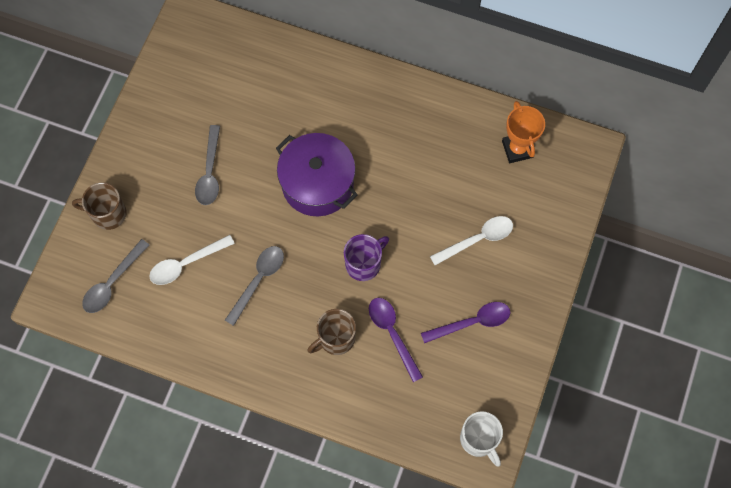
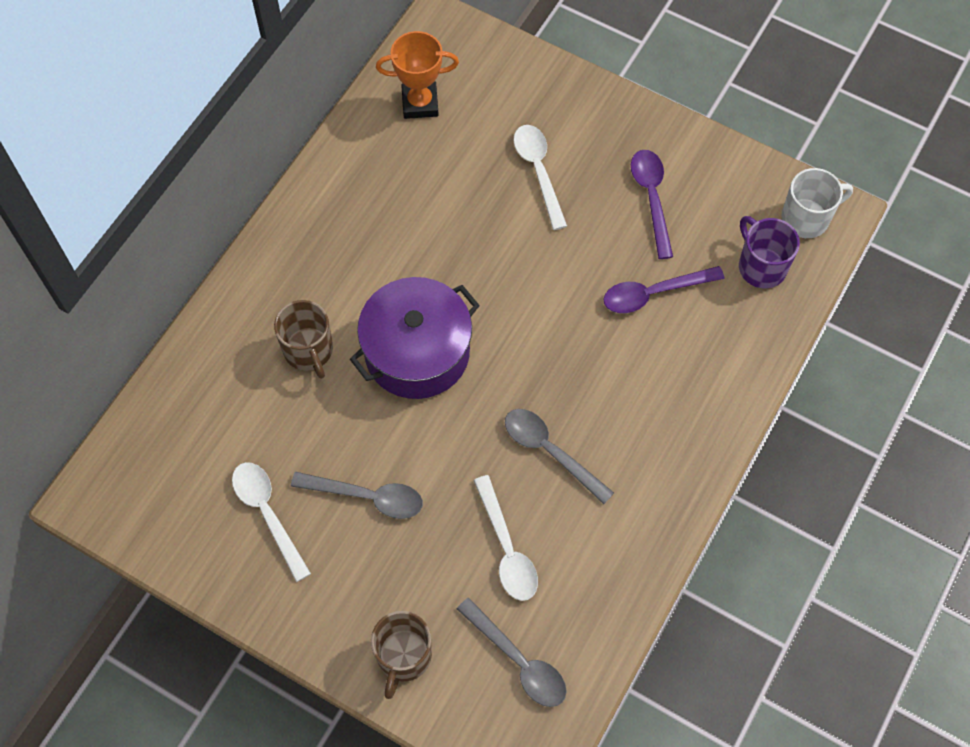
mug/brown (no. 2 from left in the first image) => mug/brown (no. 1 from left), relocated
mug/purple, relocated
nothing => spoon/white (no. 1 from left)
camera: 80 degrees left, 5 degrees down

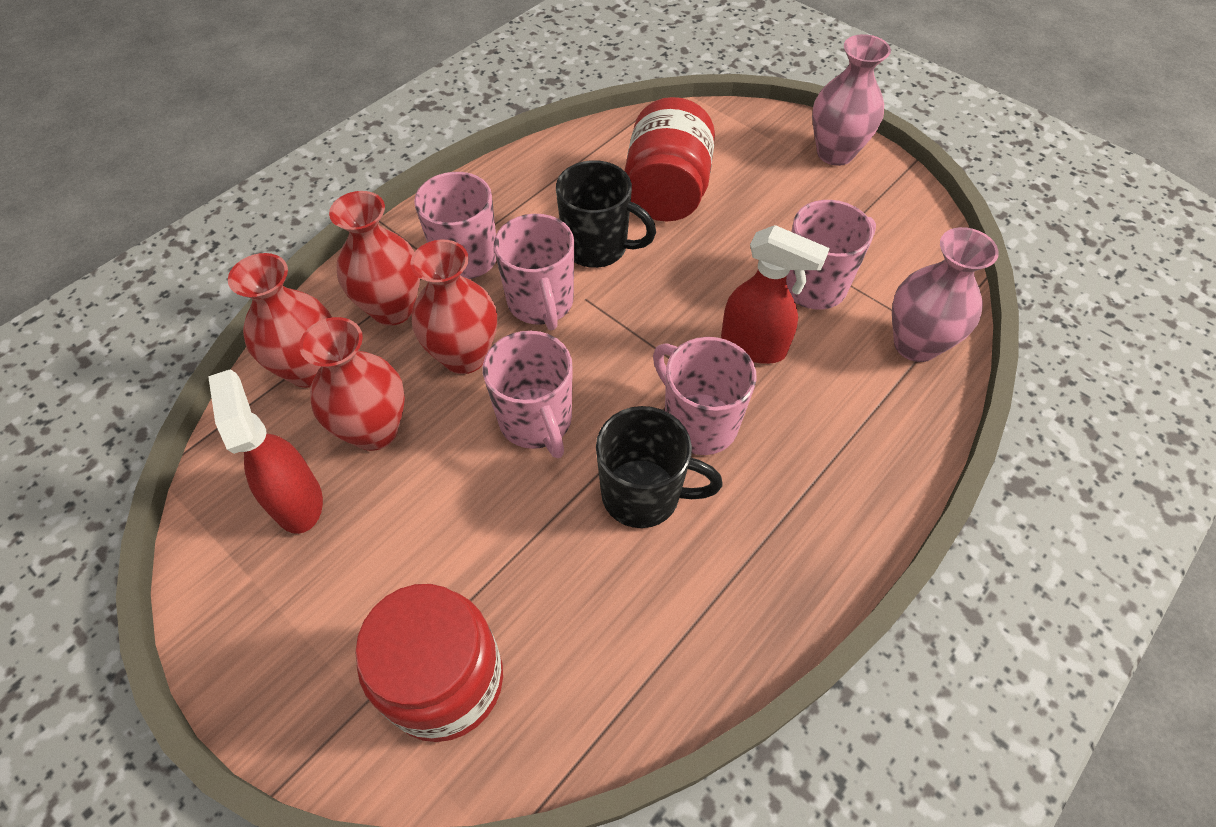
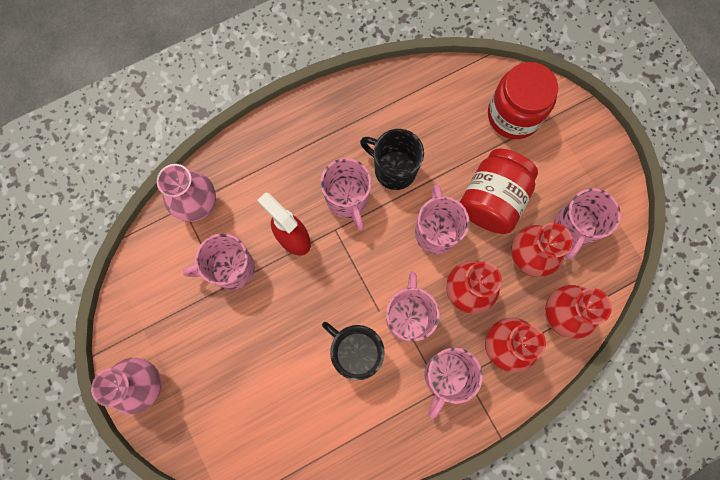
spray bottle/red (no. 1 from left) => mug/pink (no. 6 from left)
jar/red (no. 2 from left in the first image) => jar/red (no. 1 from left), relocated
camera: 160 degrees left, 20 degrees up

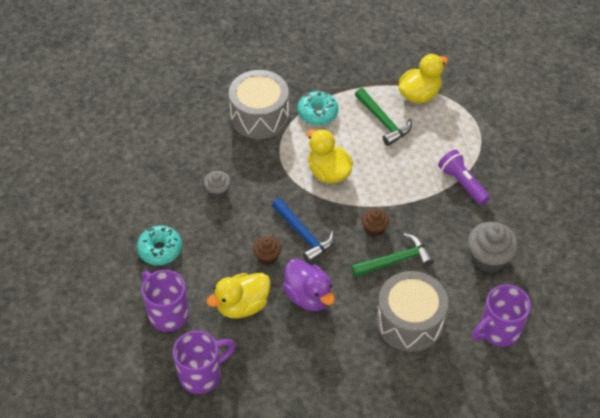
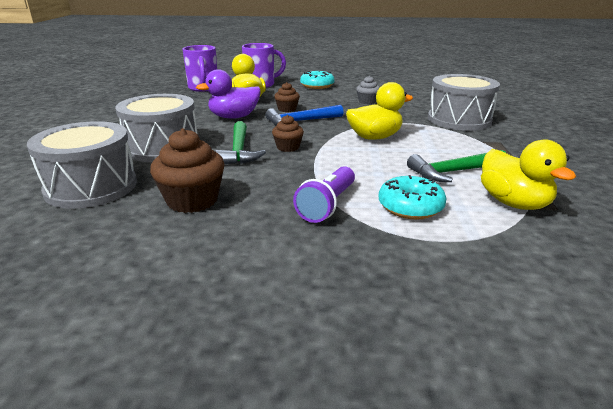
donut/turquoise (no. 2 from left), relocated
flashlight/purple, 135 degrees clockwise
cupcake/grey (no. 2 from left) => cupcake/brown (no. 1 from left)
mug/purple (no. 3 from left) => drum/grey (no. 1 from left)
camera: 105 degrees right, 25 degrees down

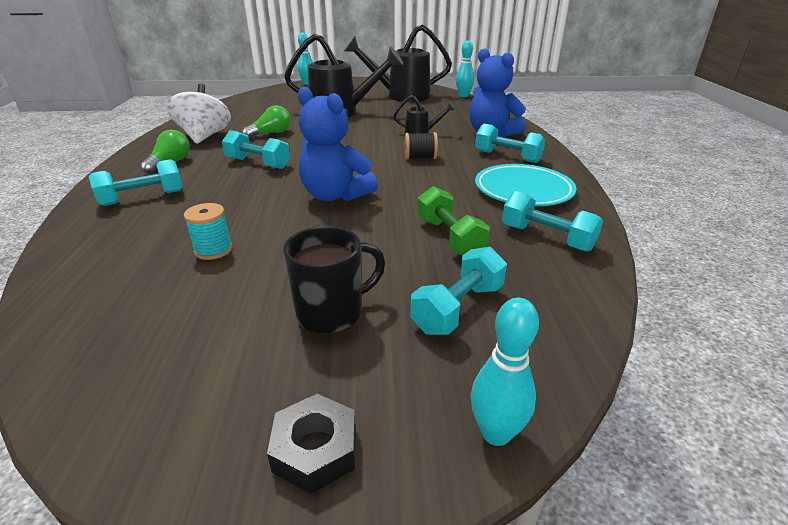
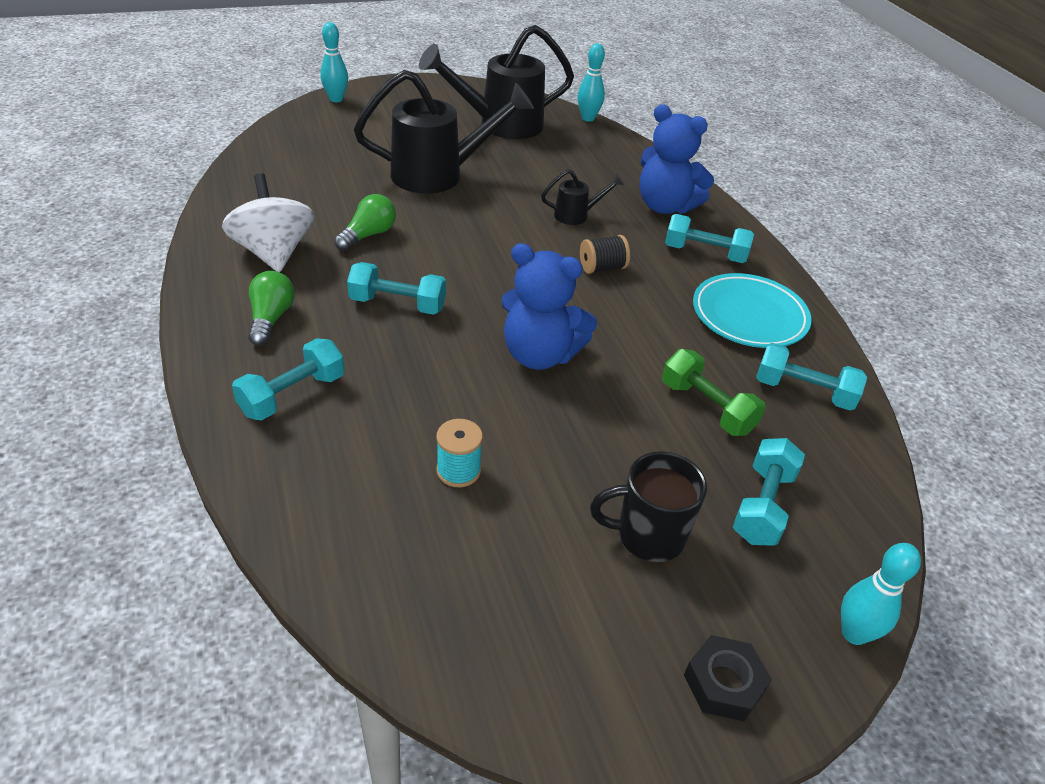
mug/black, 135 degrees counterclockwise
camera: 20 degrees left, 10 degrees up

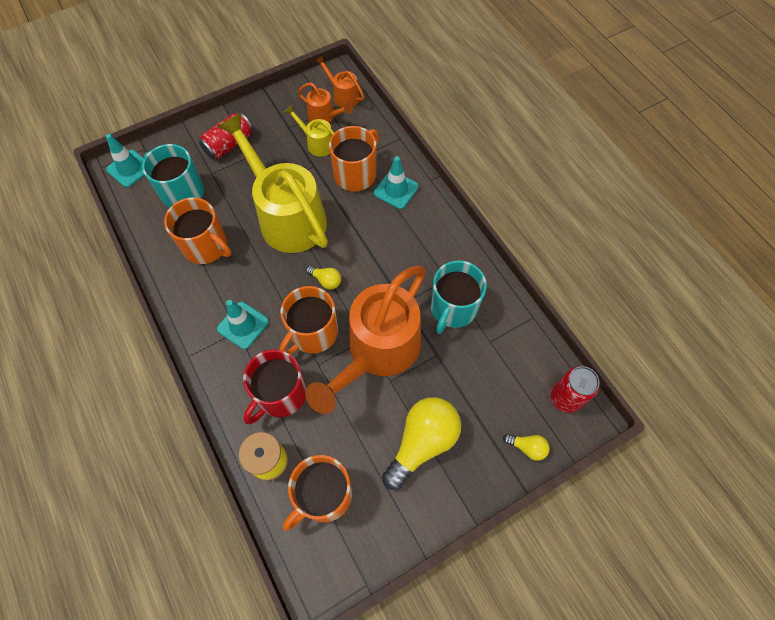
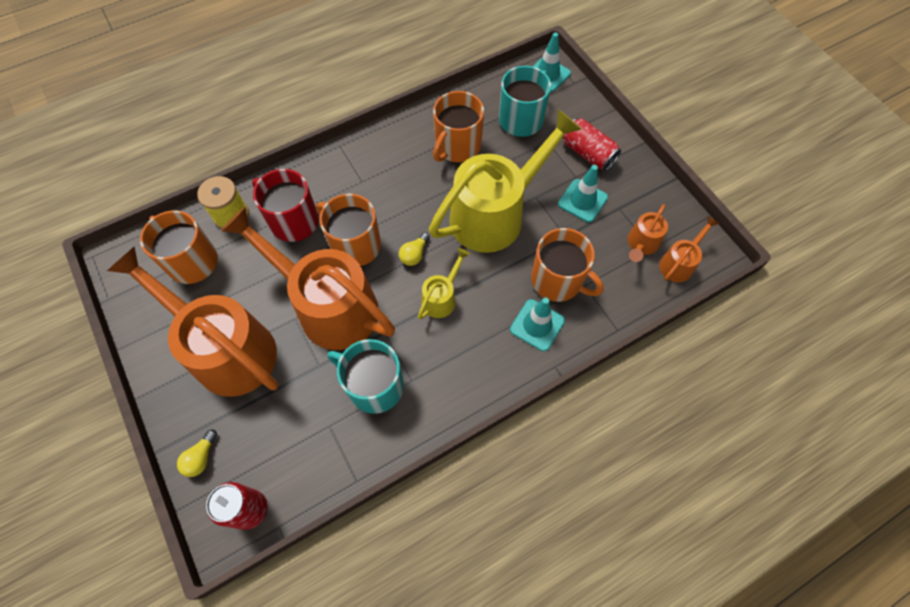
traffic cone/turquoise (no. 2 from left in the first image) => traffic cone/turquoise (no. 3 from left), relocated
watering can/yellow (no. 2 from left in the first image) => watering can/yellow (no. 1 from left), relocated
light bulb/yellow (no. 2 from left) => watering can/orange (no. 1 from left)
camera: 90 degrees right, 0 degrees up

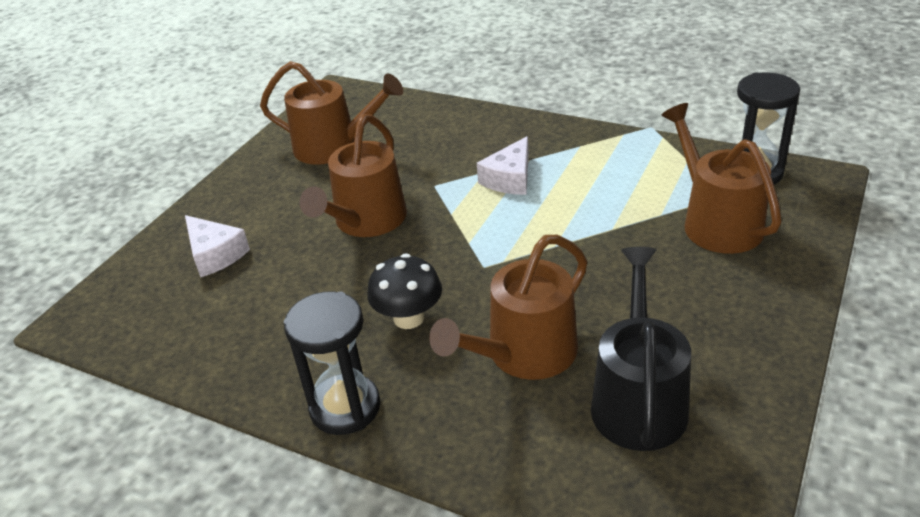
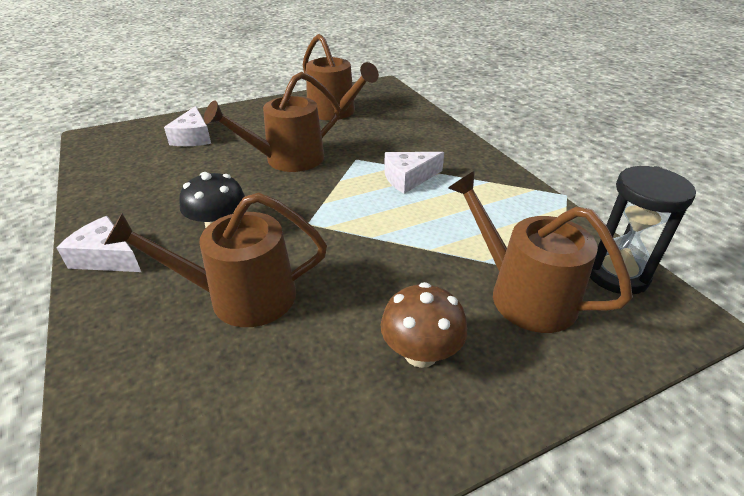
hourglass/black (no. 1 from left) => cheese/white (no. 1 from left)
watering can/black => nothing
watering can/brown (no. 4 from left), 60 degrees counterclockwise
nothing => mushroom/brown
camera: 35 degrees right, 0 degrees up

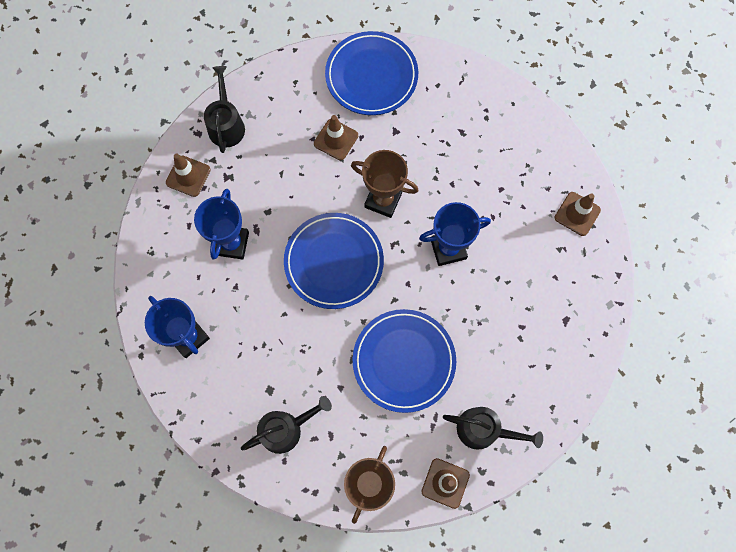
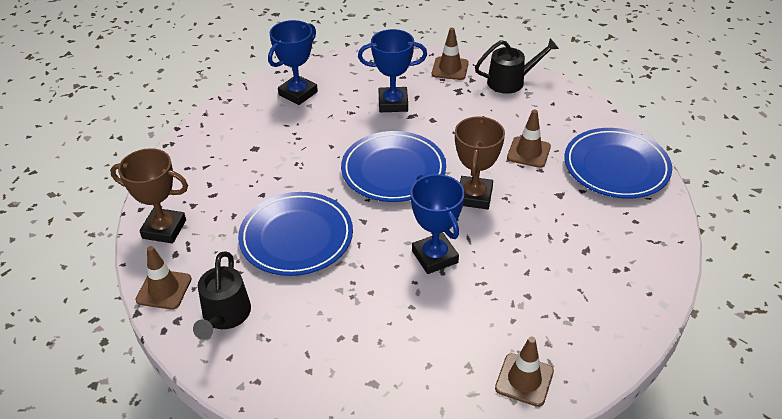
watering can/black (no. 2 from left) => nothing
camera: 80 degrees right, 30 degrees down

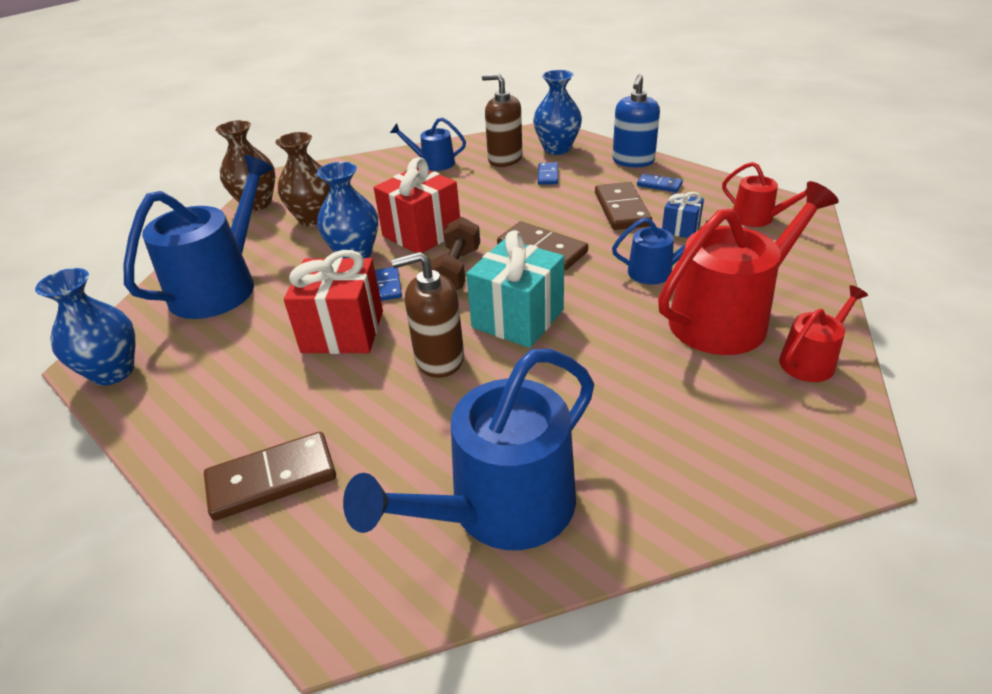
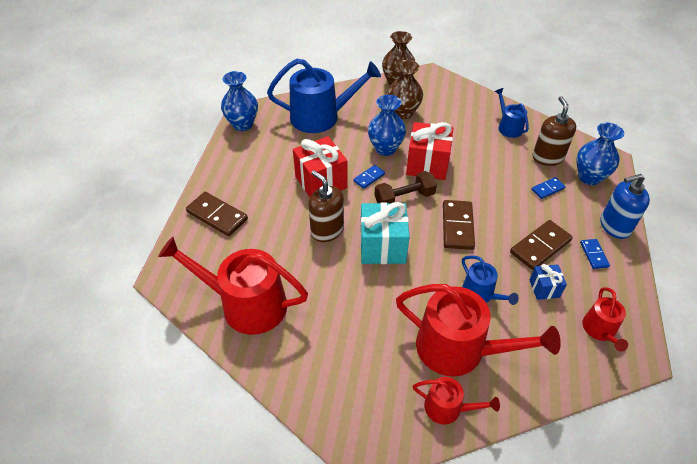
watering can/blue (no. 3 from left) => watering can/red (no. 1 from left)
camera: 55 degrees right, 10 degrees up

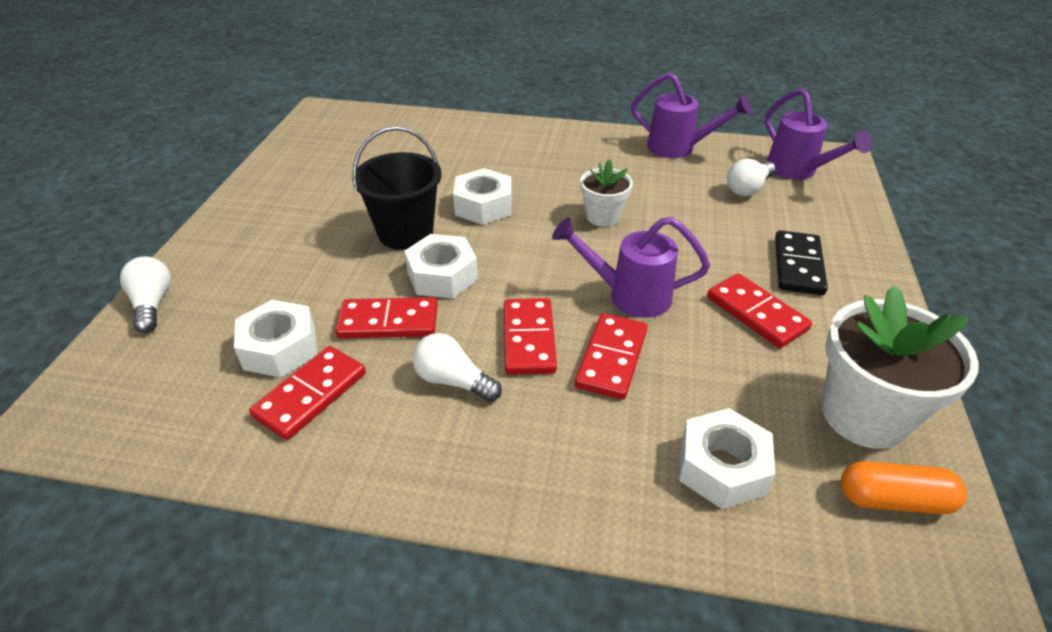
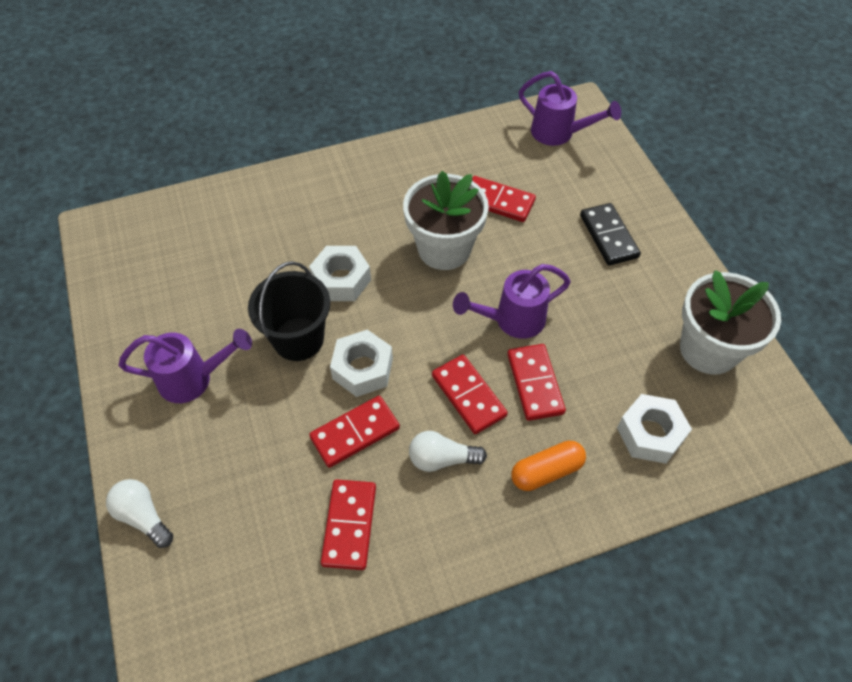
nut/white (no. 1 from left) => nothing
flower pot/white (no. 1 from left), x1.79
watering can/purple (no. 2 from left in the first image) => watering can/purple (no. 1 from left), relocated
domino/red (no. 5 from left in the first image) => domino/red (no. 4 from left), relocated
light bulb/white (no. 3 from left) => nothing
capsule/orange, relocated
camera: 30 degrees left, 15 degrees up

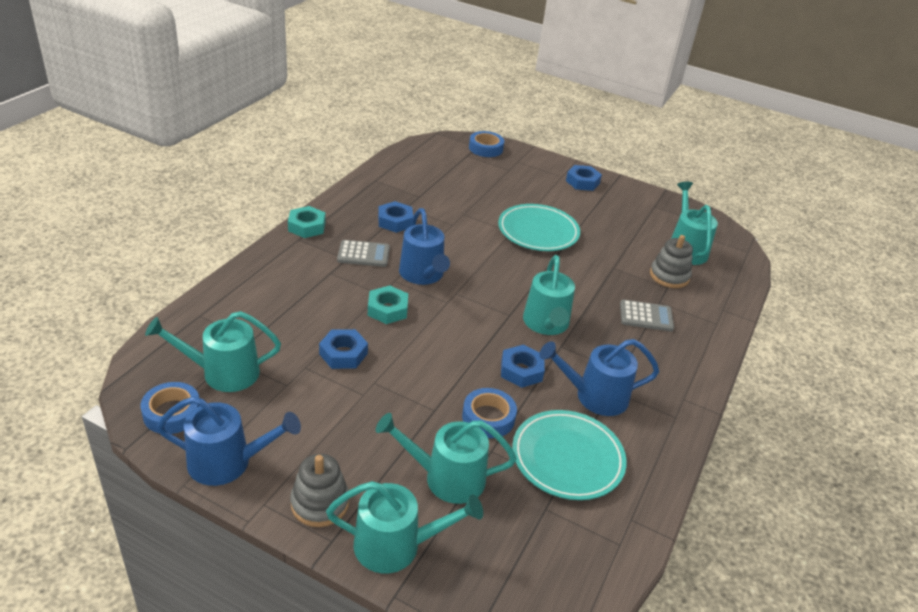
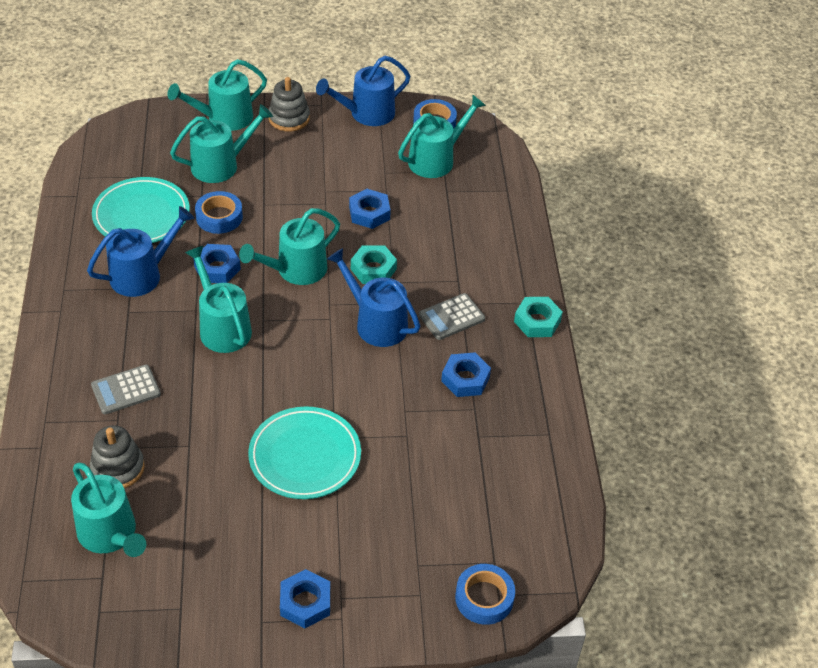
nothing => watering can/turquoise (no. 5 from left)
camera: 150 degrees right, 10 degrees up

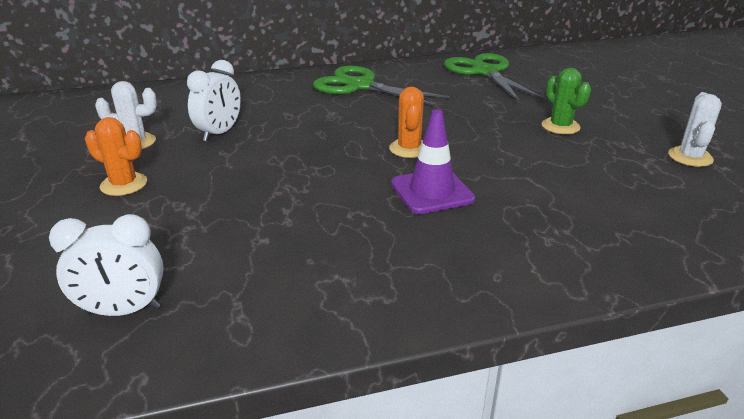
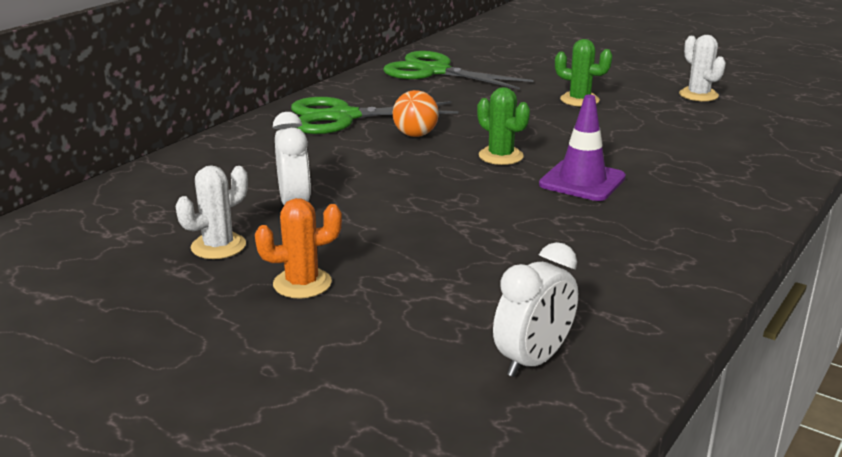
cactus/orange (no. 2 from left) => cactus/green (no. 1 from left)
nothing => ball/orange
camera: 40 degrees left, 5 degrees down

